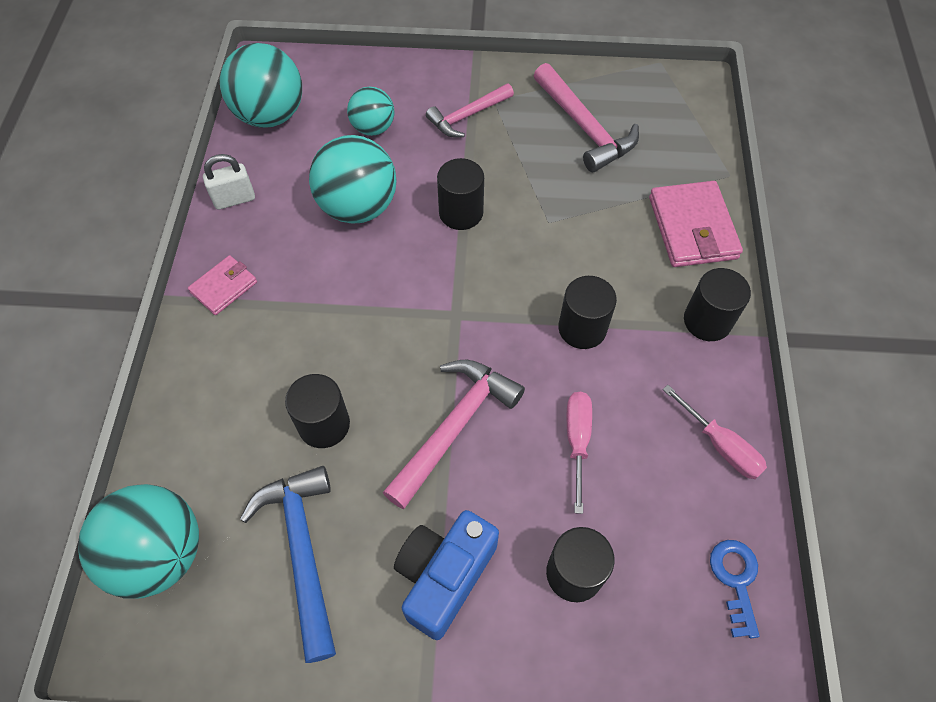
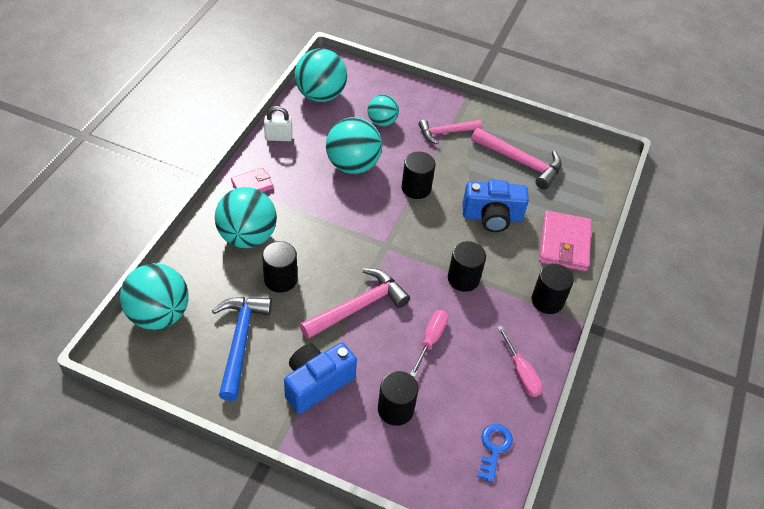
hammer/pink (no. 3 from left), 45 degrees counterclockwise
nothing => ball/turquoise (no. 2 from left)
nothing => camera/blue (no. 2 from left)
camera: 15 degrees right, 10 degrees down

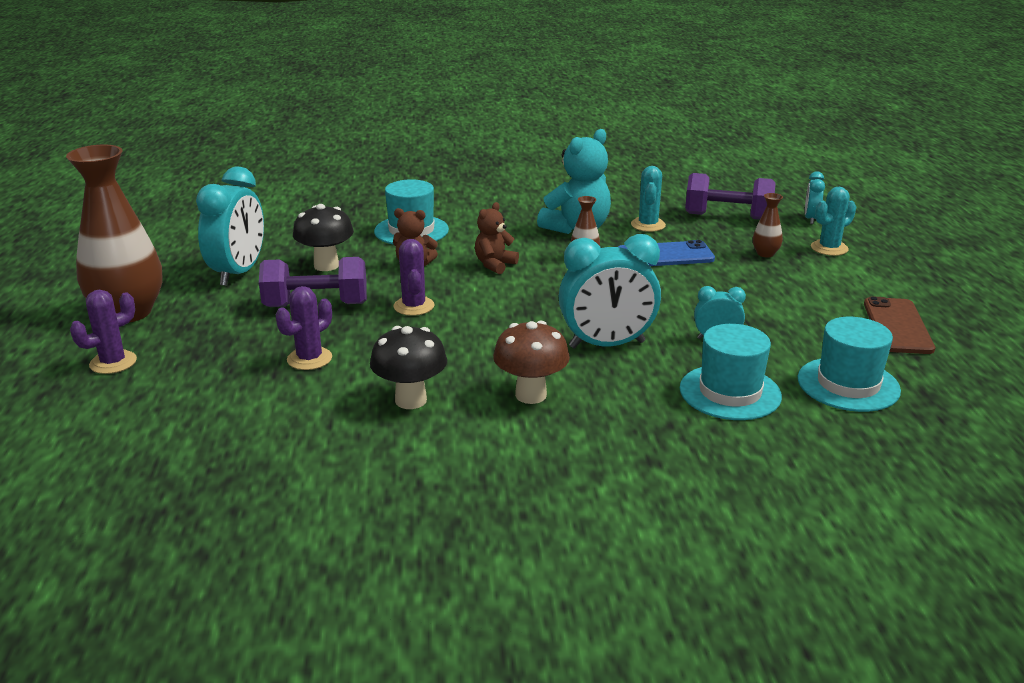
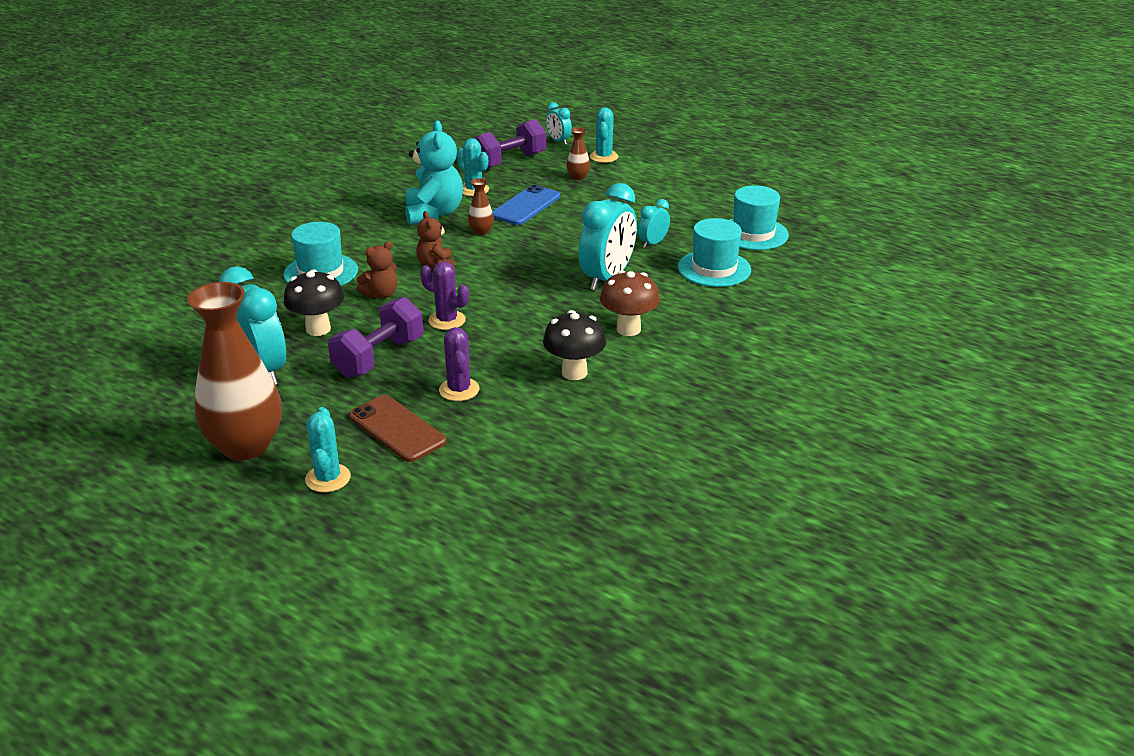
cactus/purple (no. 1 from left) => cactus/turquoise (no. 1 from left)
phone/brown, relocated
camera: 50 degrees left, 5 degrees up

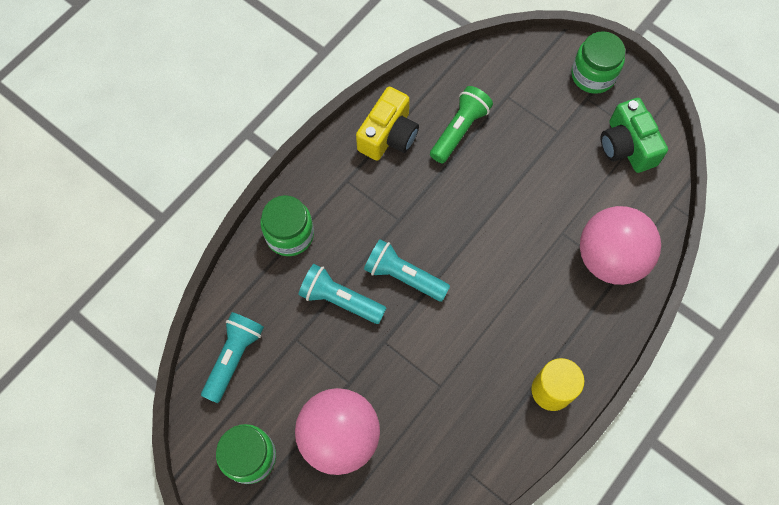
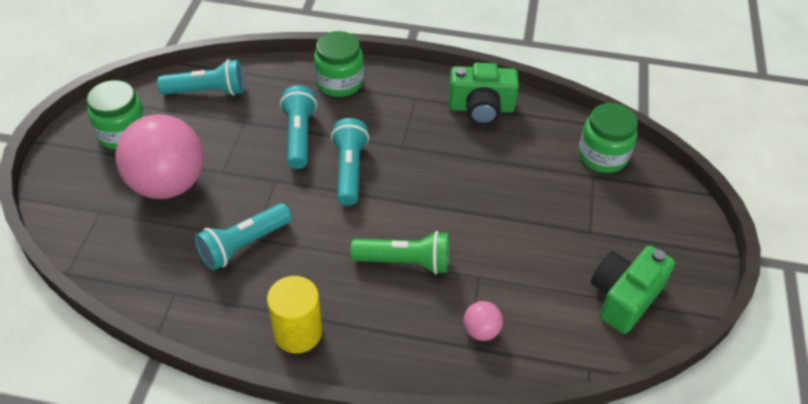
camera/yellow => camera/green (no. 1 from left)
flashlight/green, relocated
jar/green (no. 3 from left), relocated
ball/pink (no. 2 from left), x0.42
nothing => flashlight/turquoise (no. 2 from left)
camera: 60 degrees right, 20 degrees down

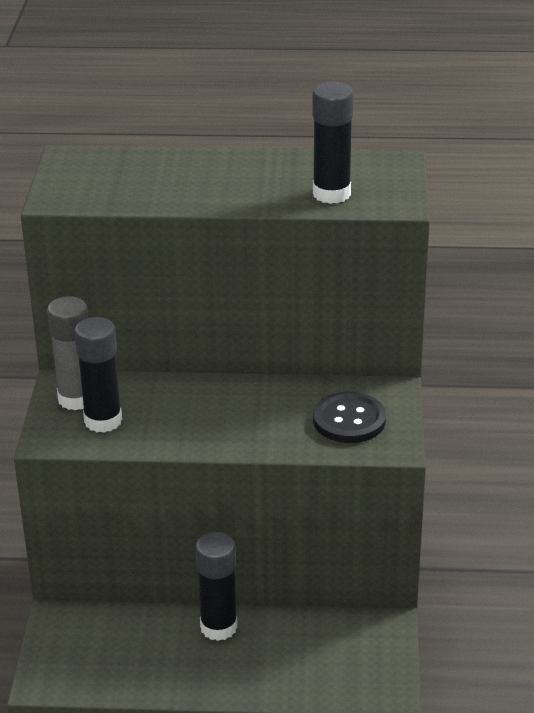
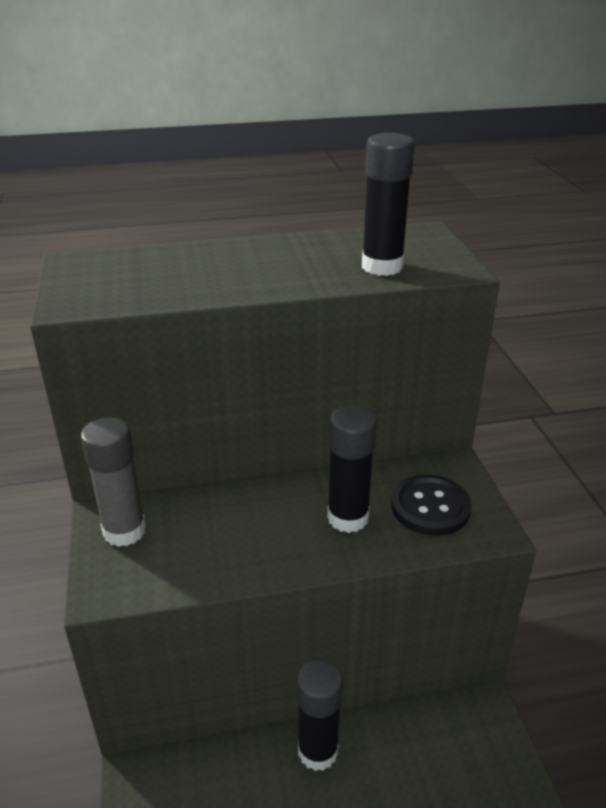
glue stick/black (no. 1 from left in the first image) => glue stick/black (no. 2 from left), relocated
camera: 15 degrees left, 0 degrees up

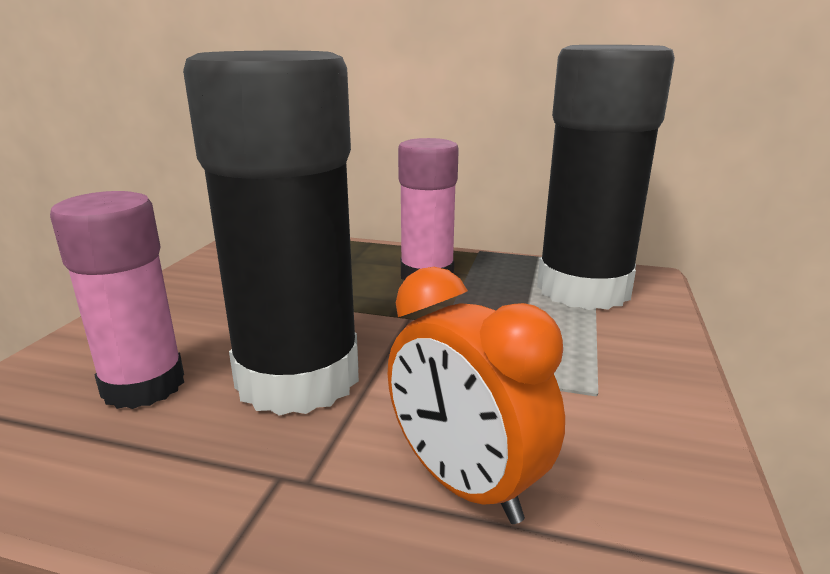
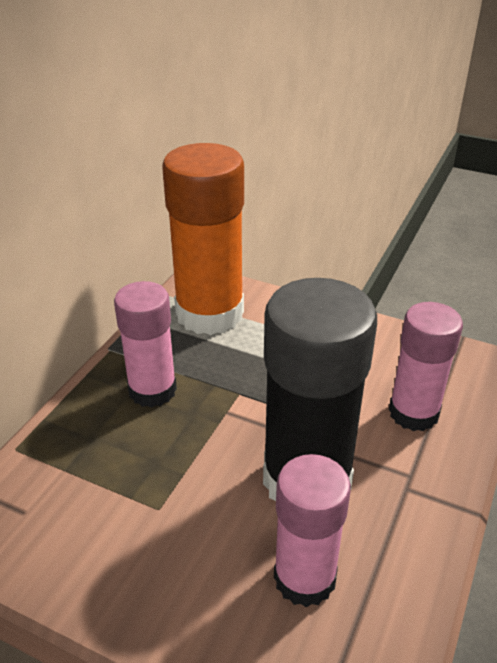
clock/orange => glue stick/pink (no. 3 from left)
glue stick/black (no. 2 from left) => glue stick/orange
camera: 80 degrees left, 15 degrees up

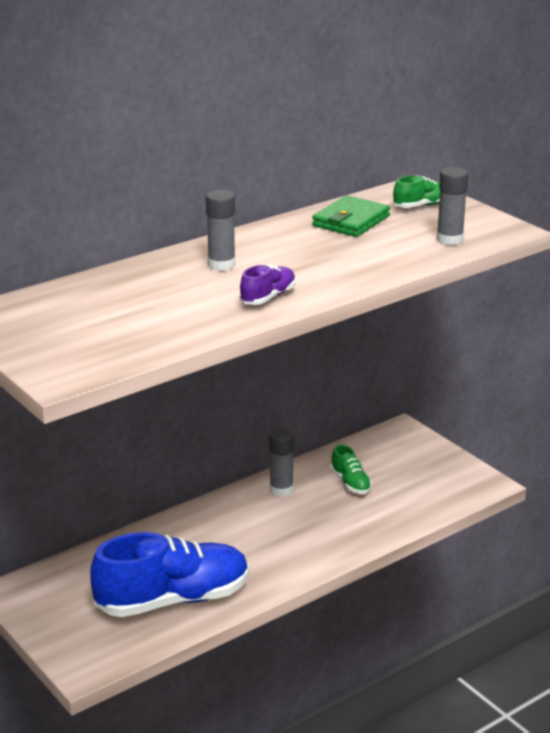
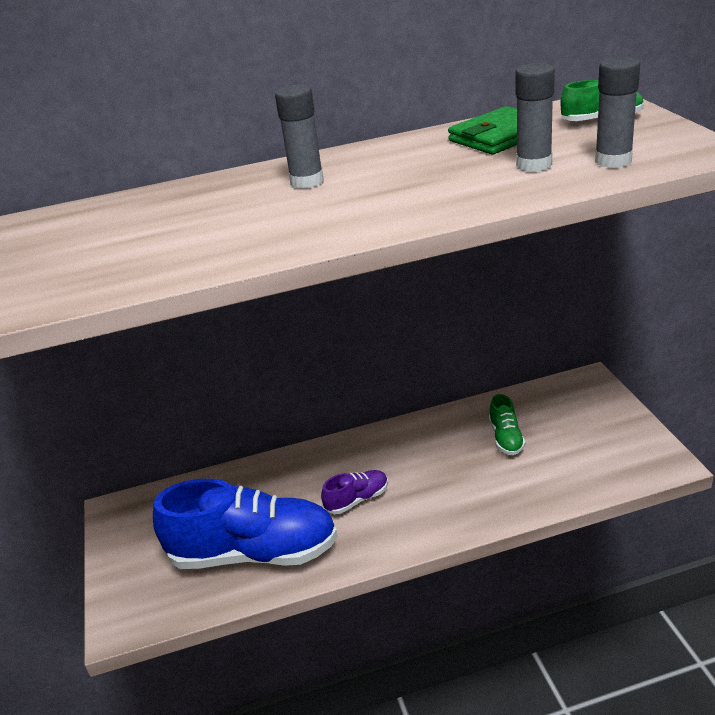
shoe/purple, relocated
glue stick/grey (no. 2 from left), relocated
camera: 25 degrees right, 5 degrees up

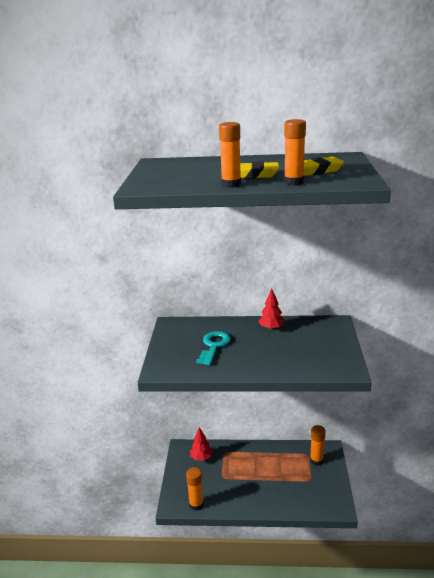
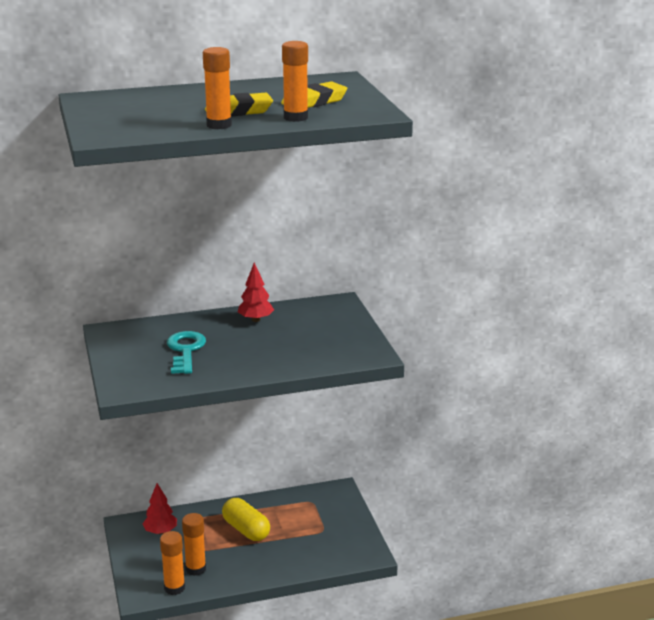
glue stick/orange (no. 4 from left in the first image) => glue stick/orange (no. 2 from left), relocated
nothing => capsule/yellow
camera: 20 degrees left, 0 degrees up

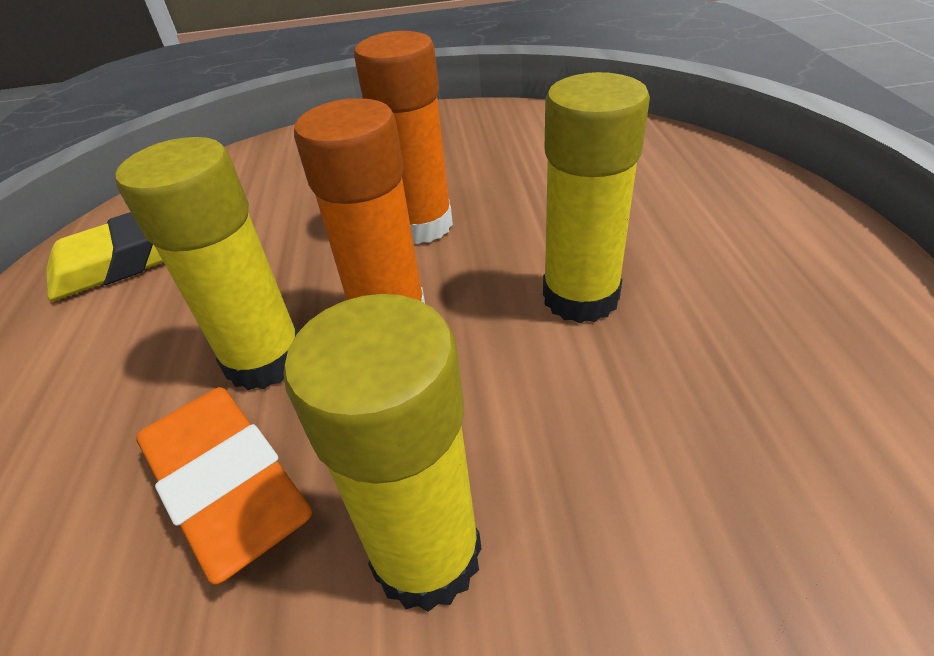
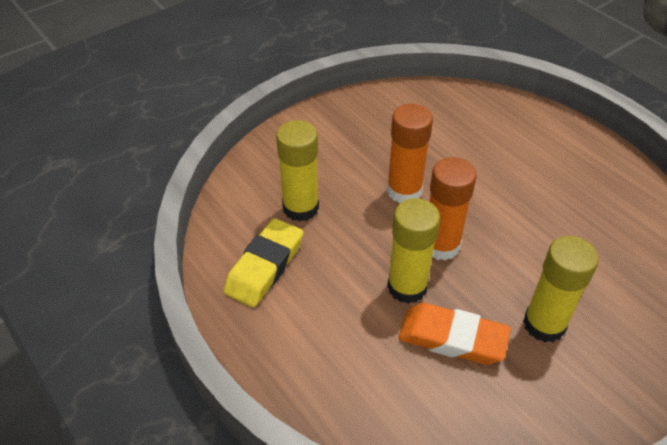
glue stick/yellow (no. 3 from left in the first image) => glue stick/yellow (no. 1 from left), relocated
camera: 35 degrees left, 5 degrees up

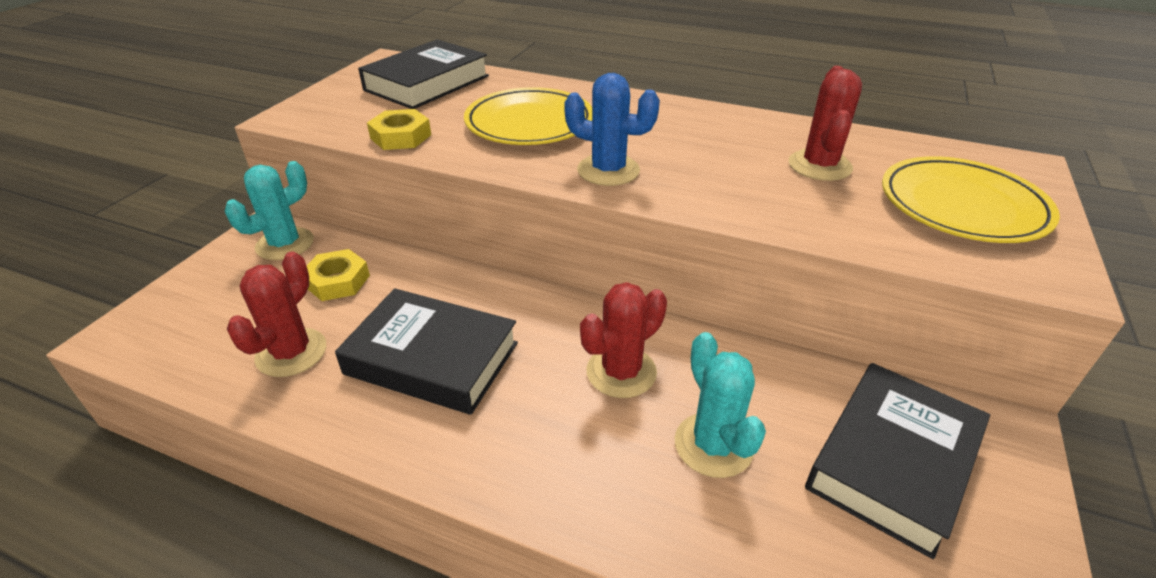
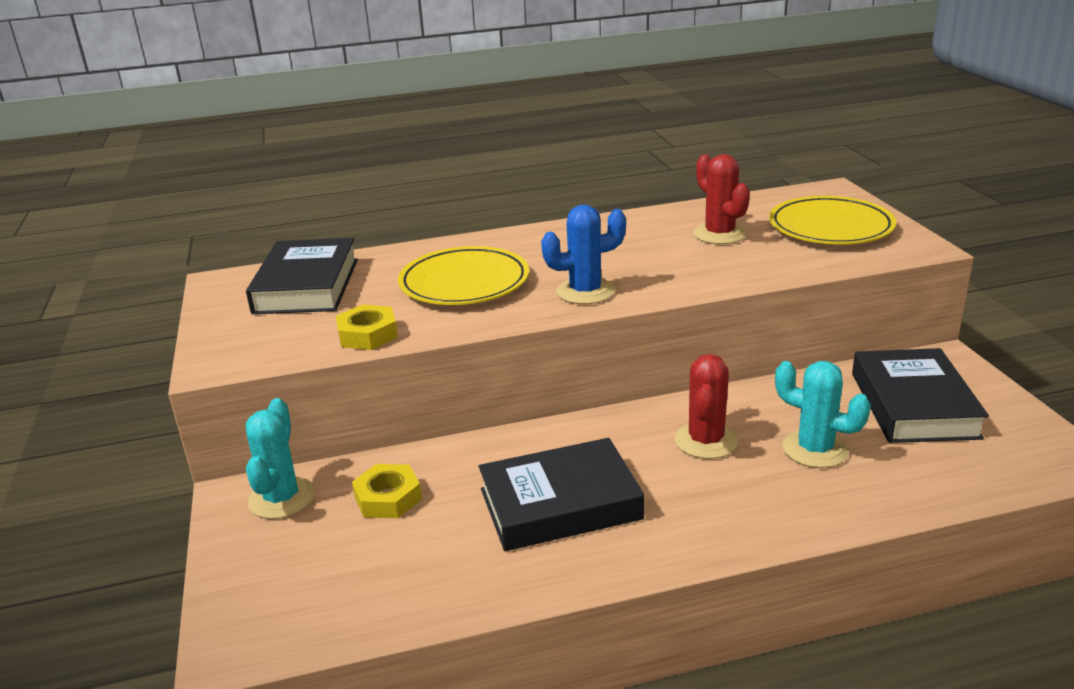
cactus/red (no. 1 from left) => nothing
camera: 35 degrees left, 10 degrees down

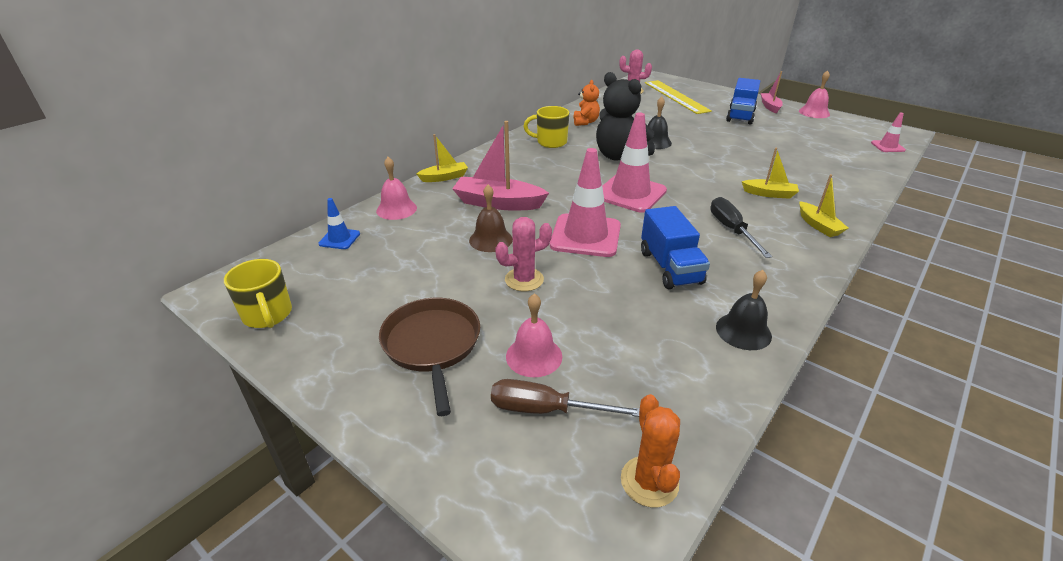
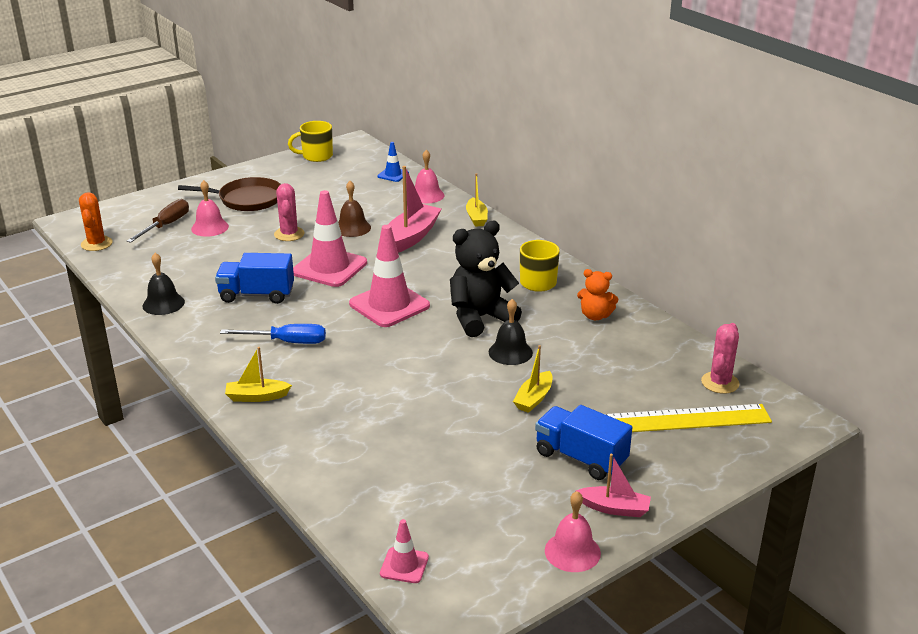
cactus/orange, 75 degrees clockwise
screwdriver/black => screwdriver/blue
boat/yellow (no. 2 from left in the first image) => boat/yellow (no. 3 from left), relocated
camera: 105 degrees right, 5 degrees down

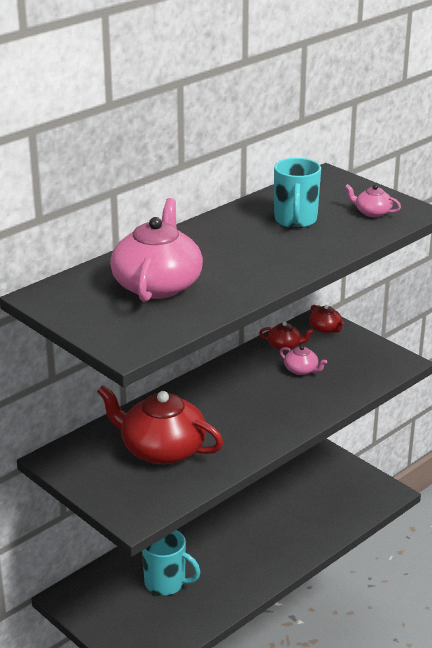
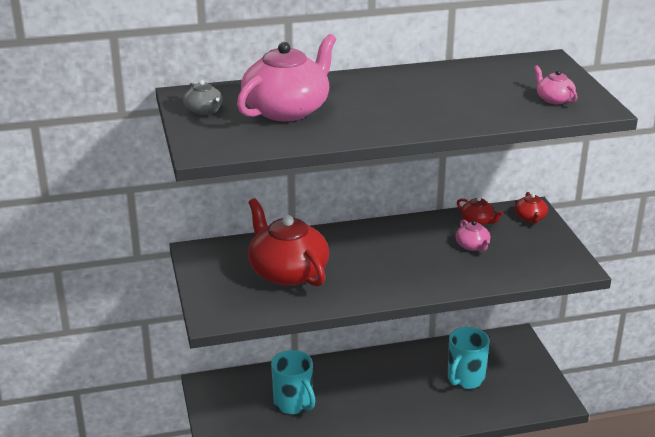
mug/turquoise (no. 2 from left), relocated
nothing => teapot/grey
camera: 30 degrees right, 0 degrees up

